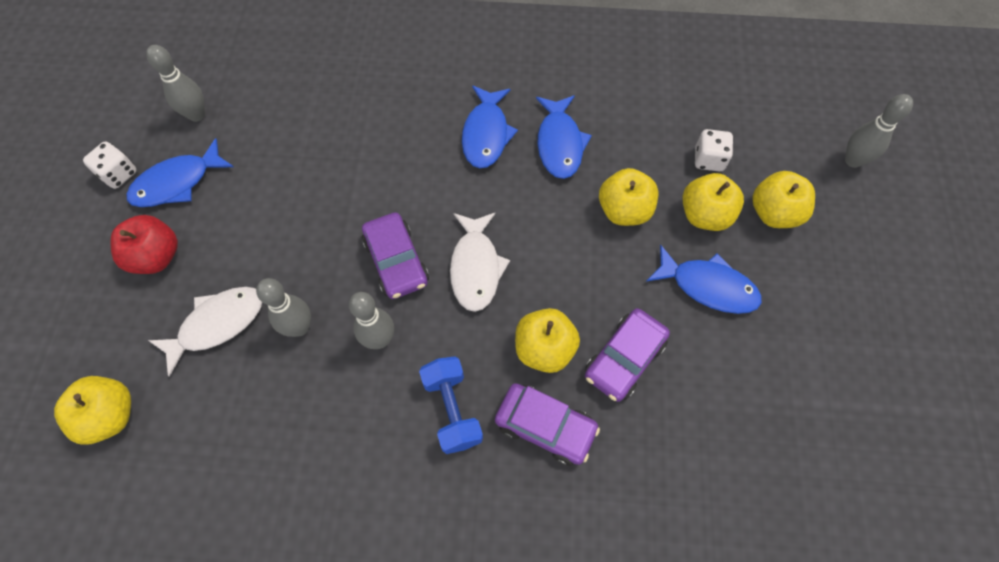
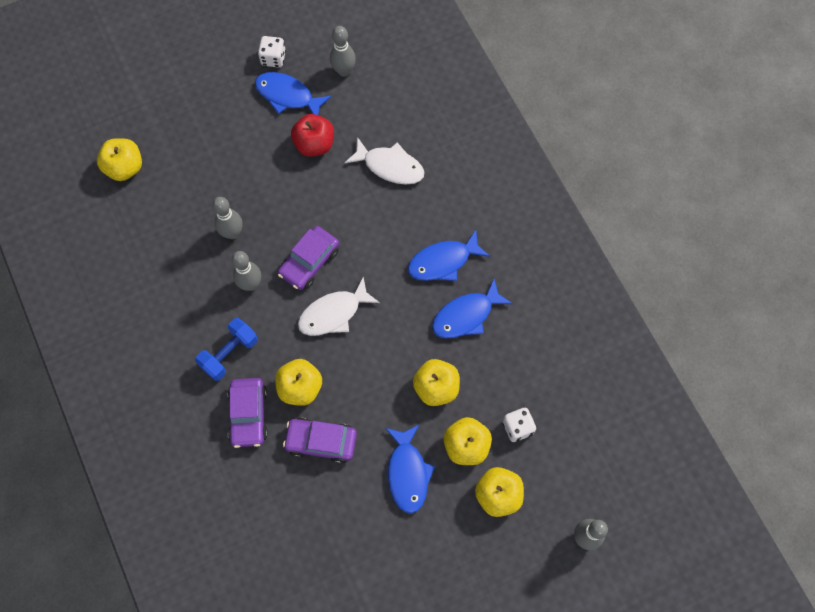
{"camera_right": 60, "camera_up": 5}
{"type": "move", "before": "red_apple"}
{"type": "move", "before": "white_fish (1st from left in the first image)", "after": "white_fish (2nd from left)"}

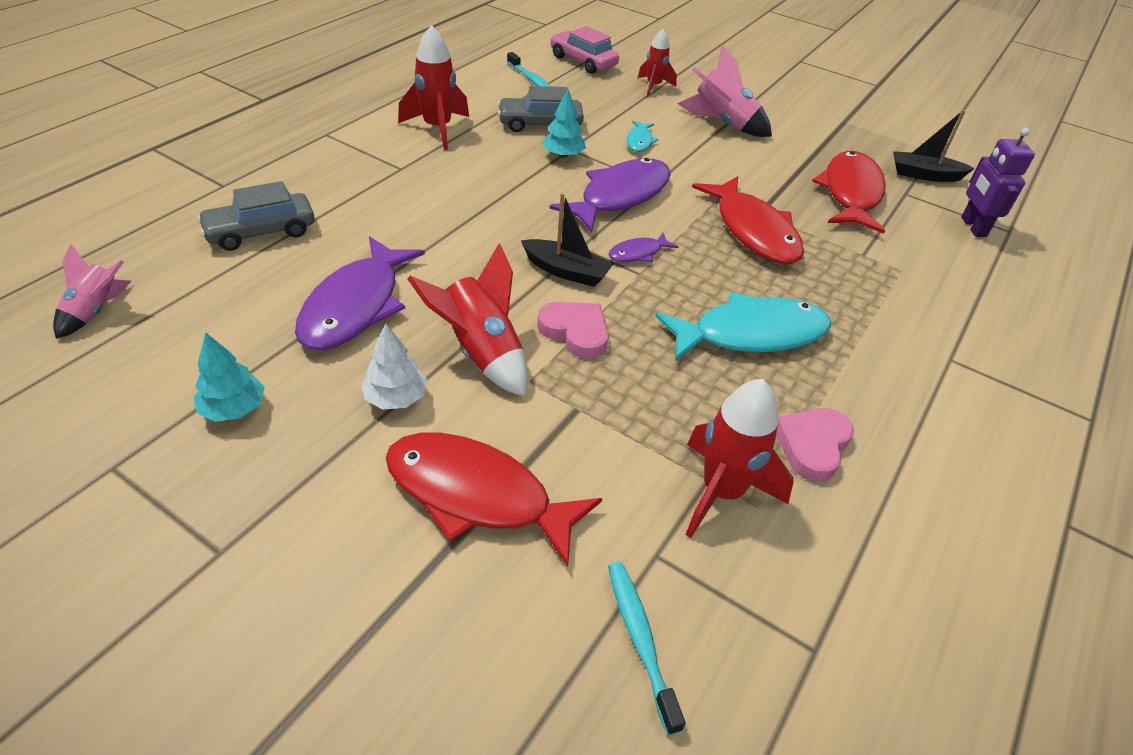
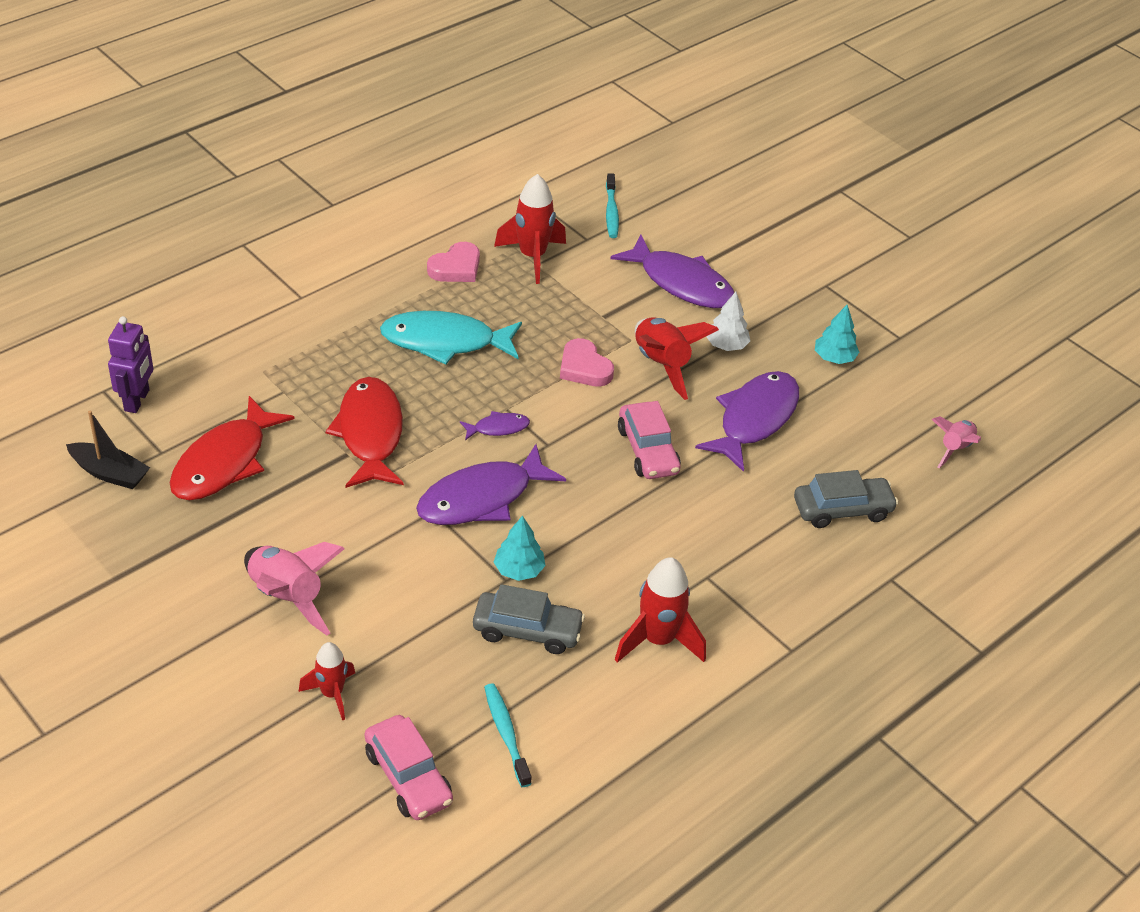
{"camera_right": -165, "camera_up": 0}
{"type": "delete", "before": "turquoise_fish (1st from left)"}
{"type": "delete", "before": "black_boat (1st from left)"}
{"type": "recolor", "before": "red_fish (1st from left)", "after": "purple_fish (3rd from left)"}
{"type": "insert", "after": "pink_car (2nd from left)"}

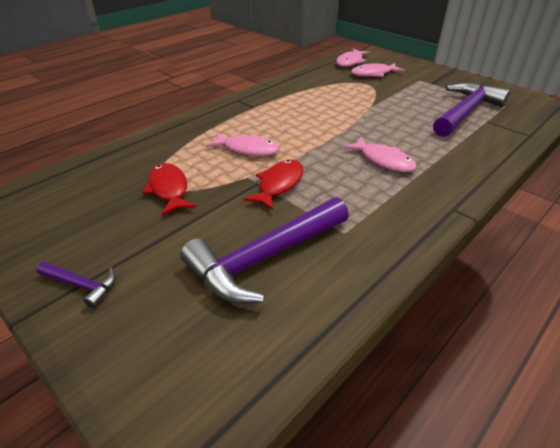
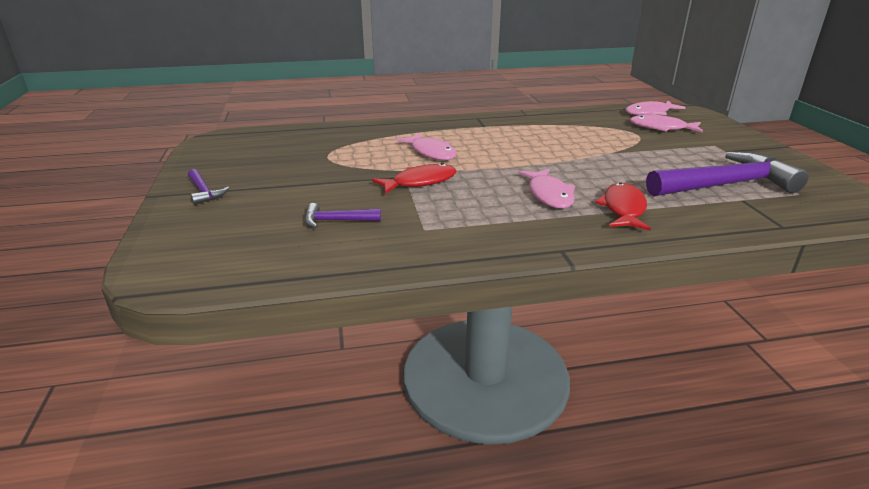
{"camera_right": 35, "camera_up": -10}
{"type": "move", "before": "red_fish (1st from left in the first image)", "after": "red_fish (2nd from left)"}
{"type": "resize", "before": "purple_hammer (2nd from left)", "scale": 0.45}

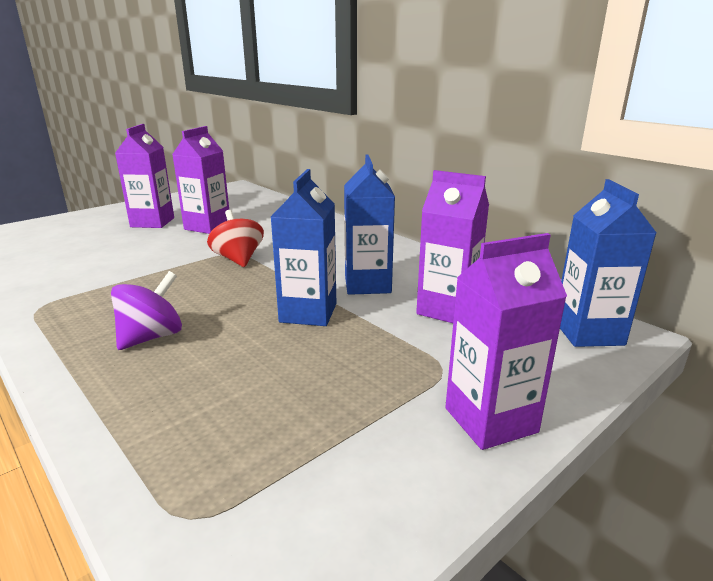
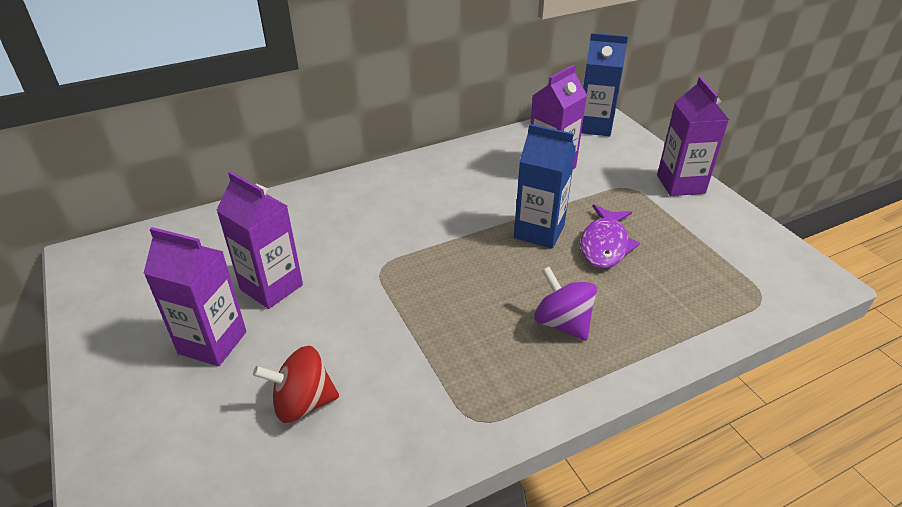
{"camera_right": -75, "camera_up": 15}
{"type": "delete", "before": "blue_carton (2nd from left)"}
{"type": "move", "before": "red_spinning_top"}
{"type": "insert", "after": "purple_fish"}

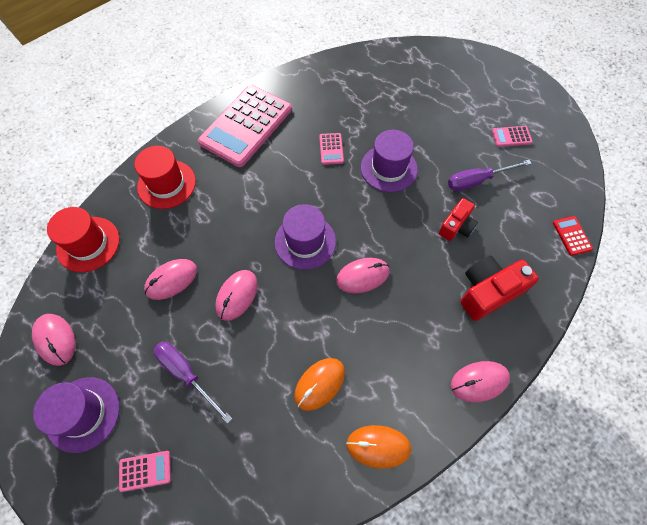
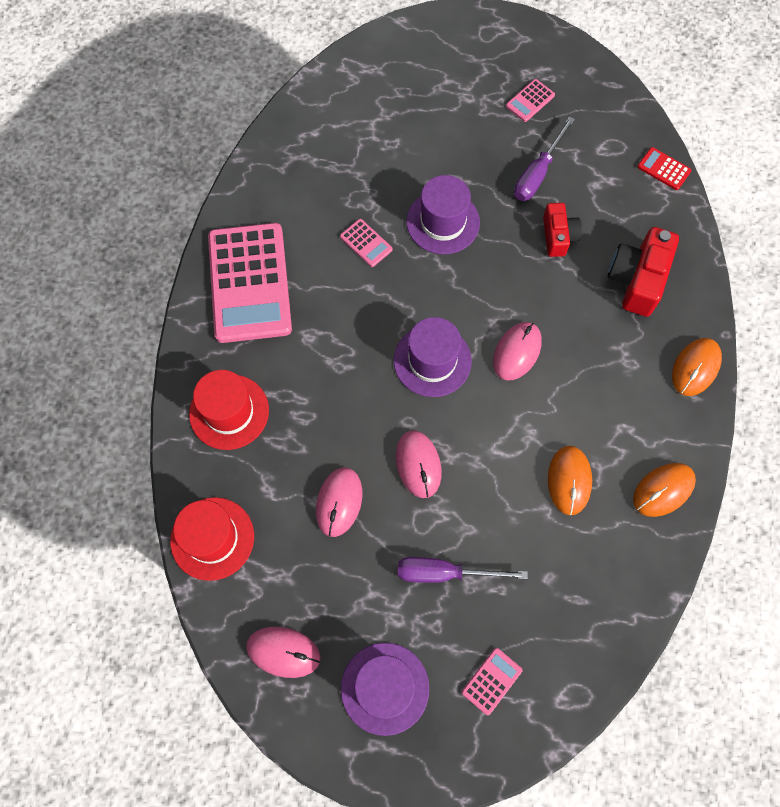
{"camera_right": -40, "camera_up": 5}
{"type": "recolor", "before": "pink_mouse (5th from left)", "after": "orange_mouse (3rd from left)"}

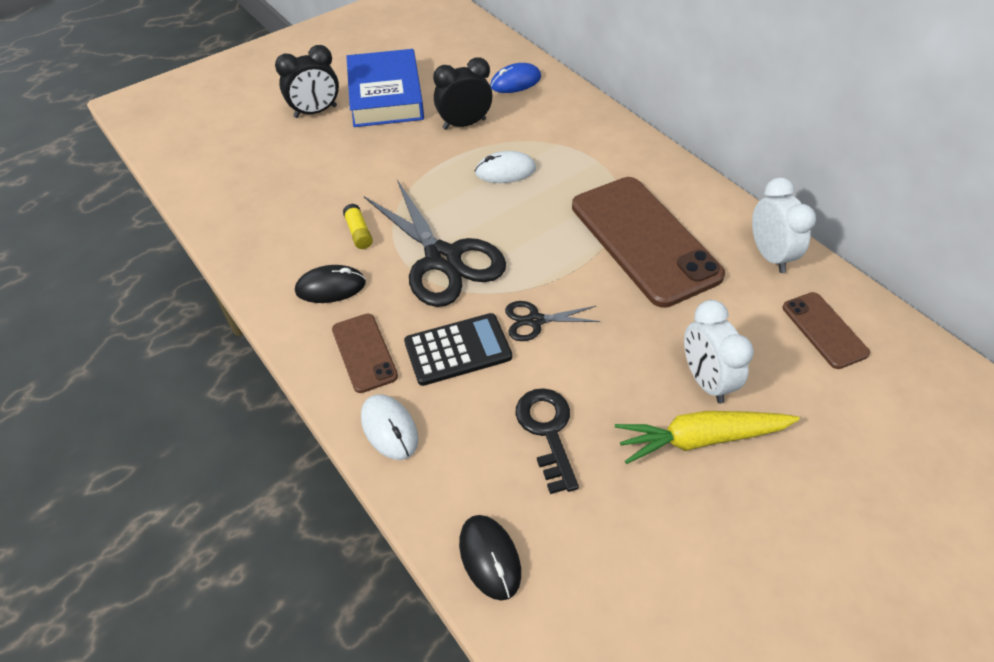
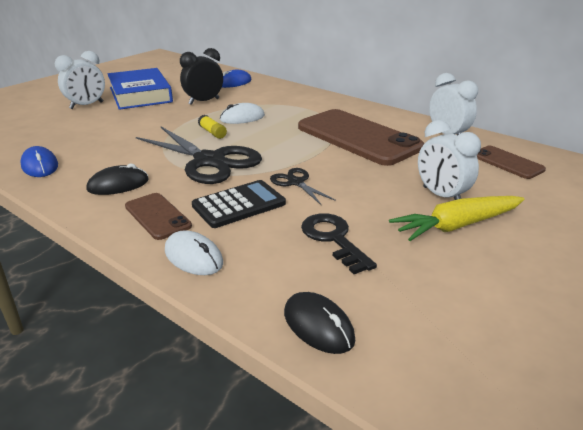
{"camera_right": -15, "camera_up": -20}
{"type": "recolor", "before": "black_clock (1st from left)", "after": "white_clock (1st from left)"}
{"type": "move", "before": "yellow_glue_stick"}
{"type": "rotate", "before": "black_scissors (2nd from left)", "turn": 75}
{"type": "insert", "after": "blue_mouse (1st from left)"}

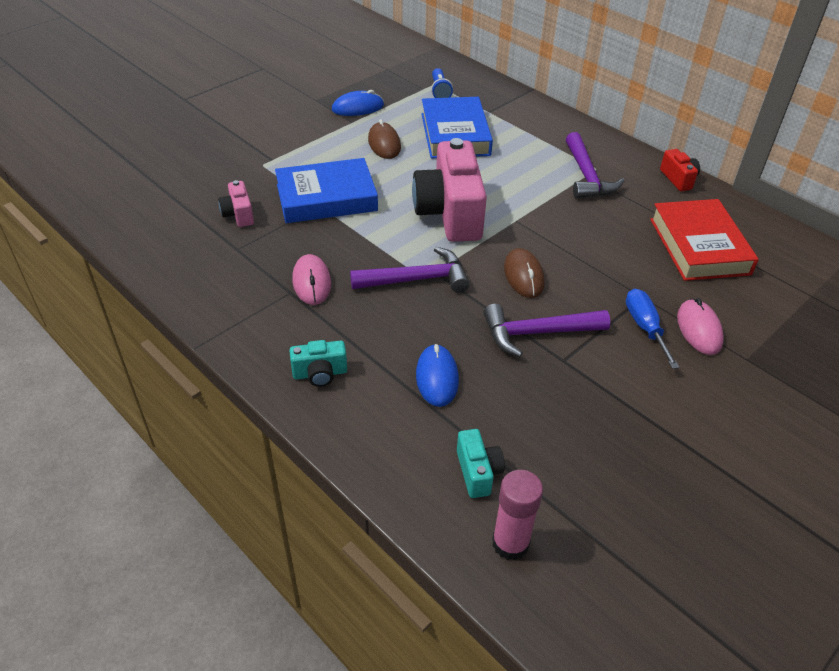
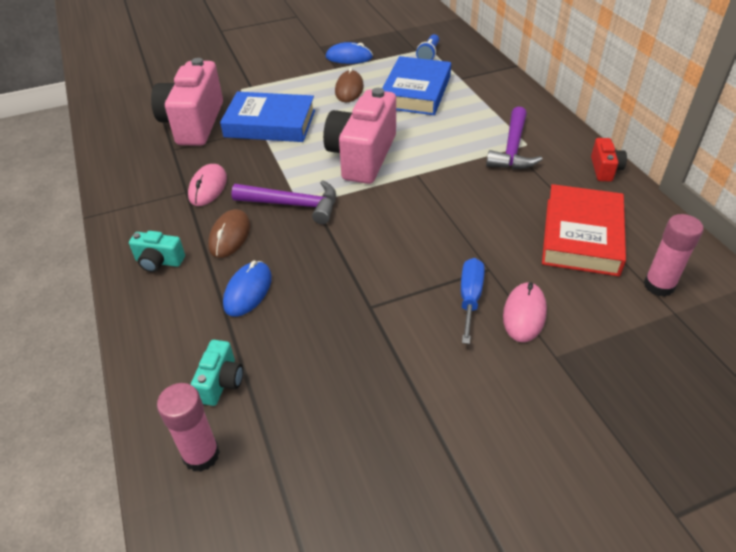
{"camera_right": 25, "camera_up": 0}
{"type": "resize", "before": "pink_camera (1st from left)", "scale": 2.2}
{"type": "move", "before": "brown_mouse (2nd from left in the first image)", "after": "brown_mouse (1st from left)"}
{"type": "delete", "before": "purple_hammer (2nd from left)"}
{"type": "insert", "after": "pink_glue_stick (2nd from left)"}

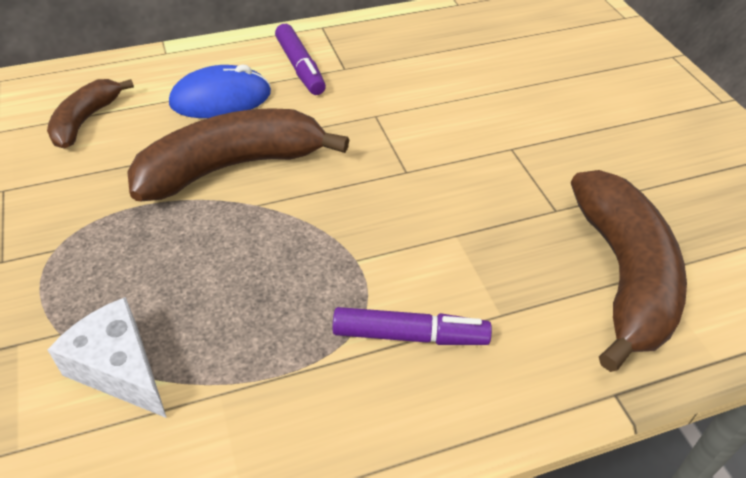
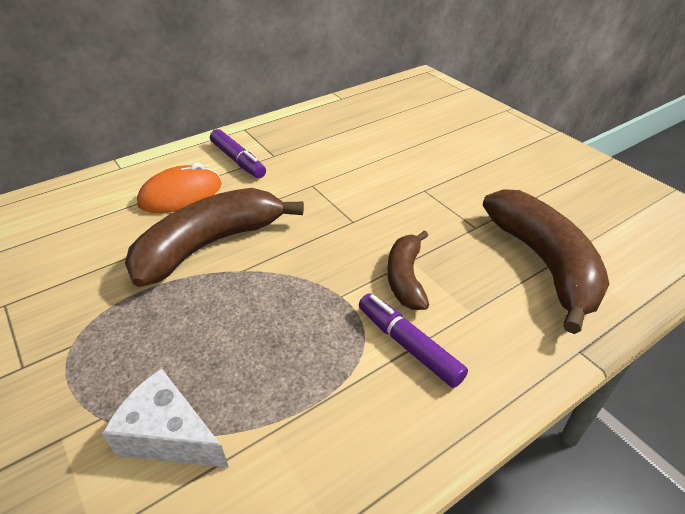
{"camera_right": -15, "camera_up": -5}
{"type": "recolor", "before": "blue_mouse", "after": "orange_mouse"}
{"type": "move", "before": "brown_banana (1st from left in the first image)", "after": "brown_banana (2nd from left)"}
{"type": "rotate", "before": "purple_marker (2nd from left)", "turn": -120}

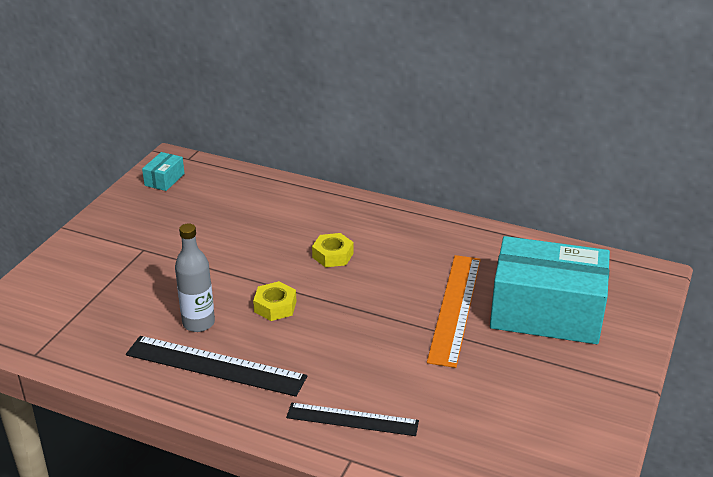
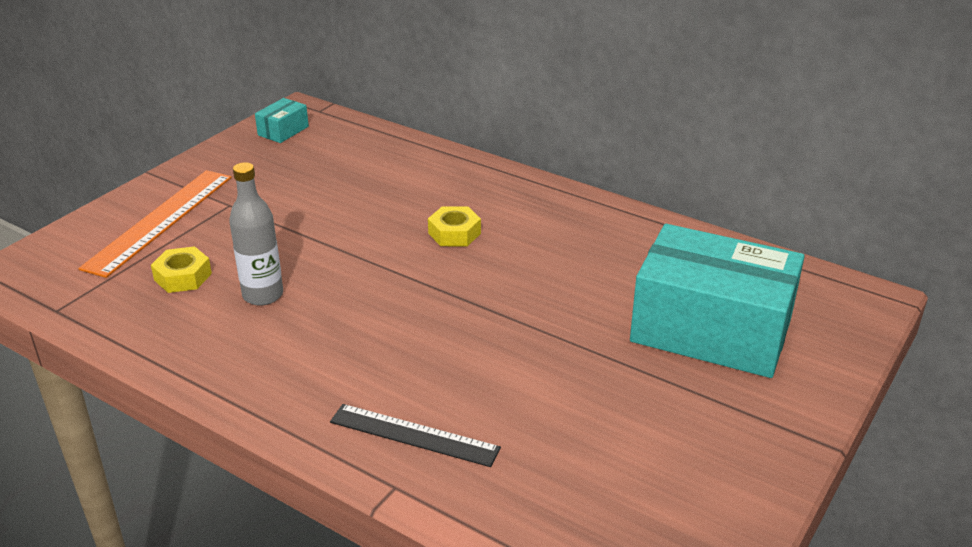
{"camera_right": 10, "camera_up": 0}
{"type": "move", "before": "orange_ruler"}
{"type": "move", "before": "yellow_nut (1st from left)"}
{"type": "delete", "before": "black_ruler (1st from left)"}

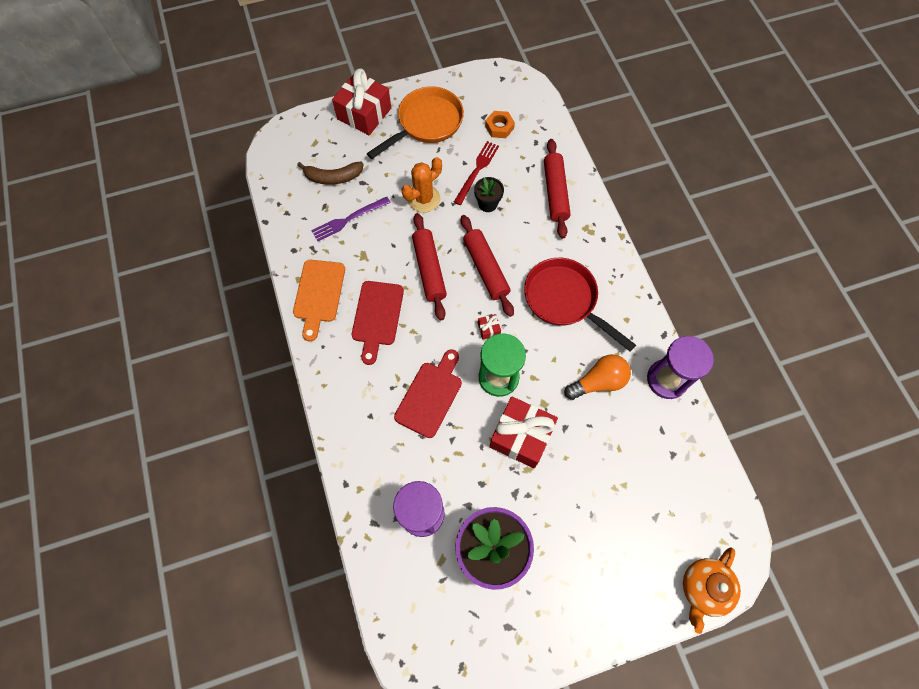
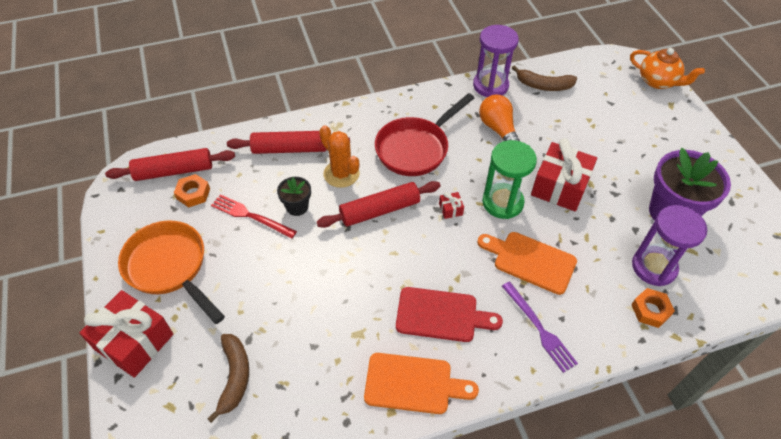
{"camera_right": -90, "camera_up": -15}
{"type": "move", "before": "orange_cactus"}
{"type": "move", "before": "purple_fork"}
{"type": "move", "before": "red_rolling_pin (1st from left)"}
{"type": "recolor", "before": "red_cutting_board (2nd from left)", "after": "orange_cutting_board (2nd from left)"}
{"type": "insert", "after": "brown_banana (2nd from left)"}
{"type": "insert", "after": "orange_nut (2nd from left)"}

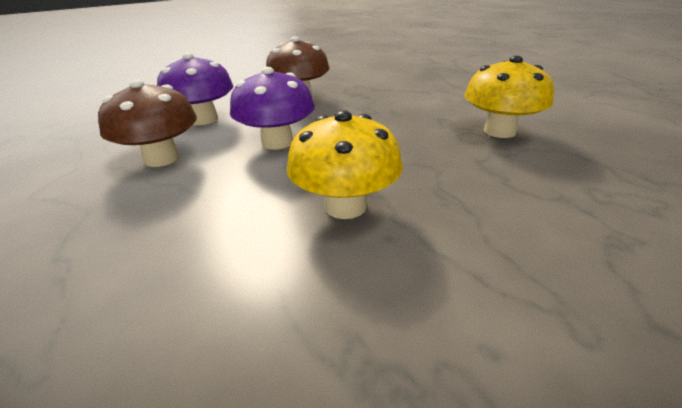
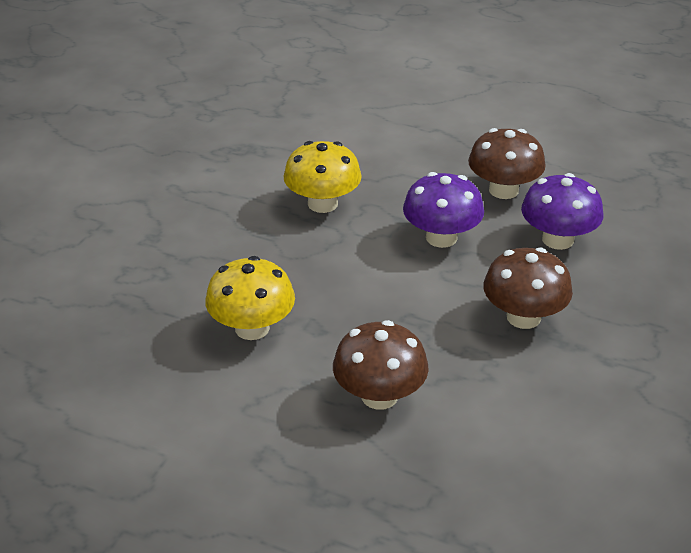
{"camera_right": 145, "camera_up": 5}
{"type": "insert", "after": "brown_mushroom (1st from left)"}

